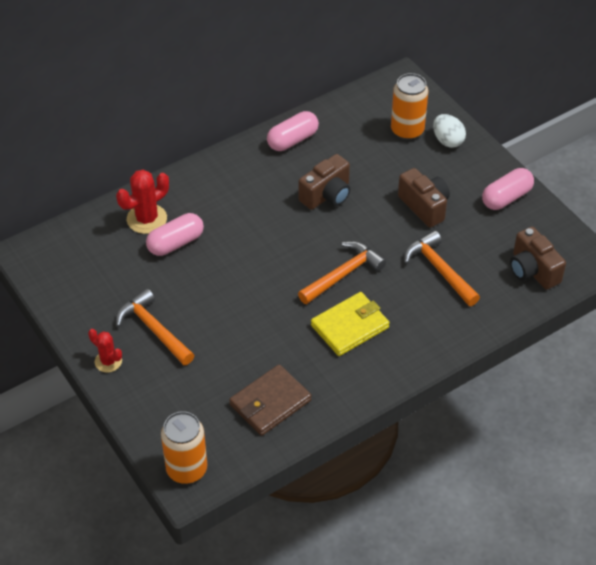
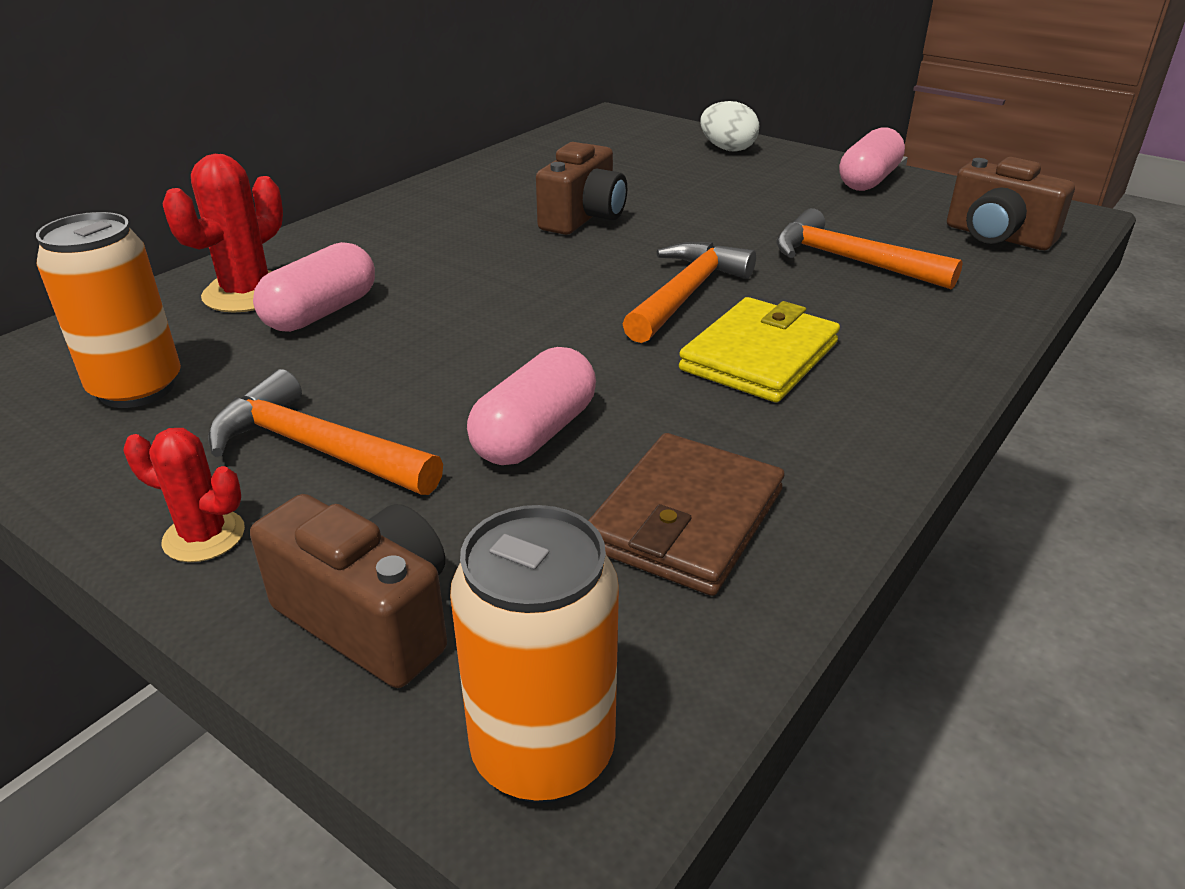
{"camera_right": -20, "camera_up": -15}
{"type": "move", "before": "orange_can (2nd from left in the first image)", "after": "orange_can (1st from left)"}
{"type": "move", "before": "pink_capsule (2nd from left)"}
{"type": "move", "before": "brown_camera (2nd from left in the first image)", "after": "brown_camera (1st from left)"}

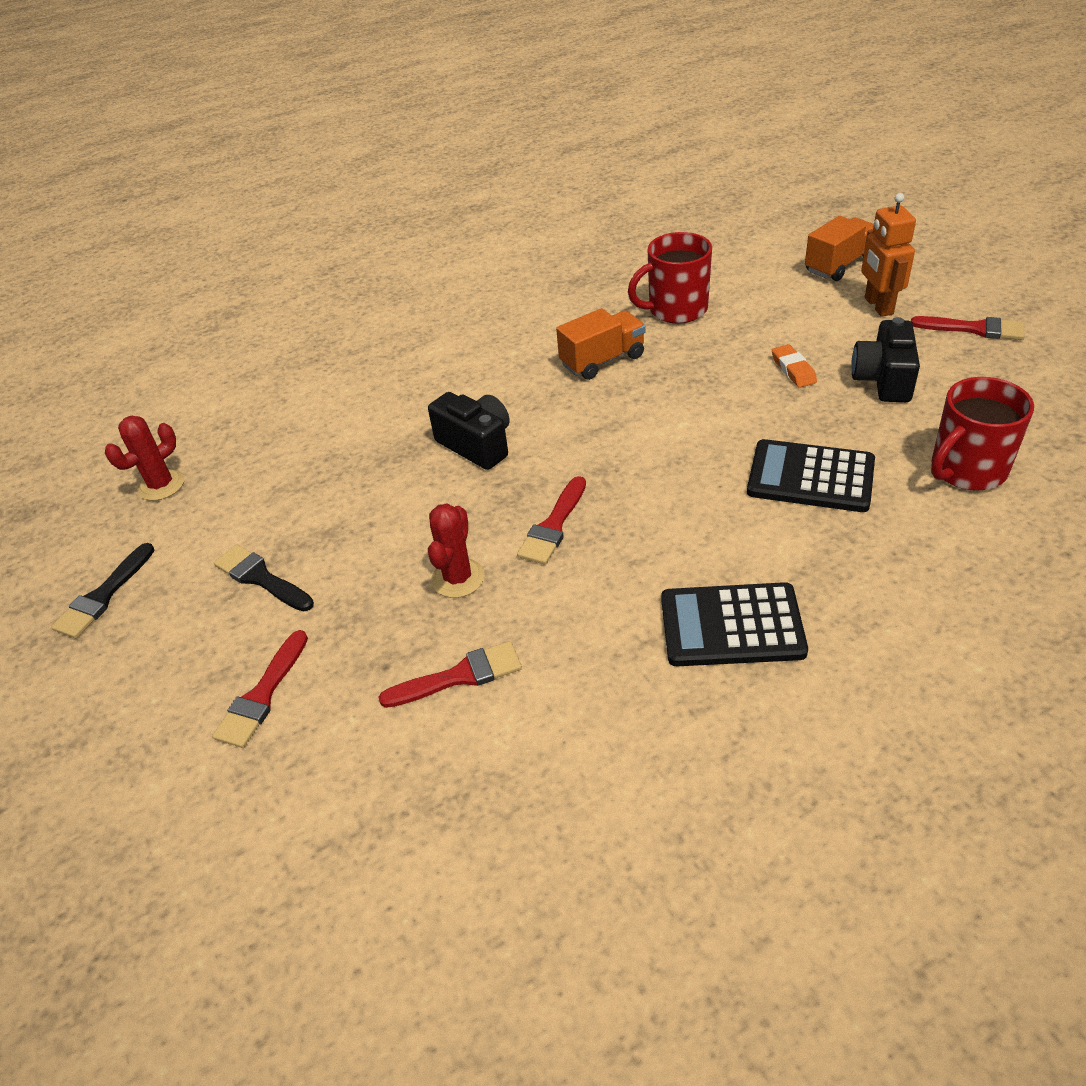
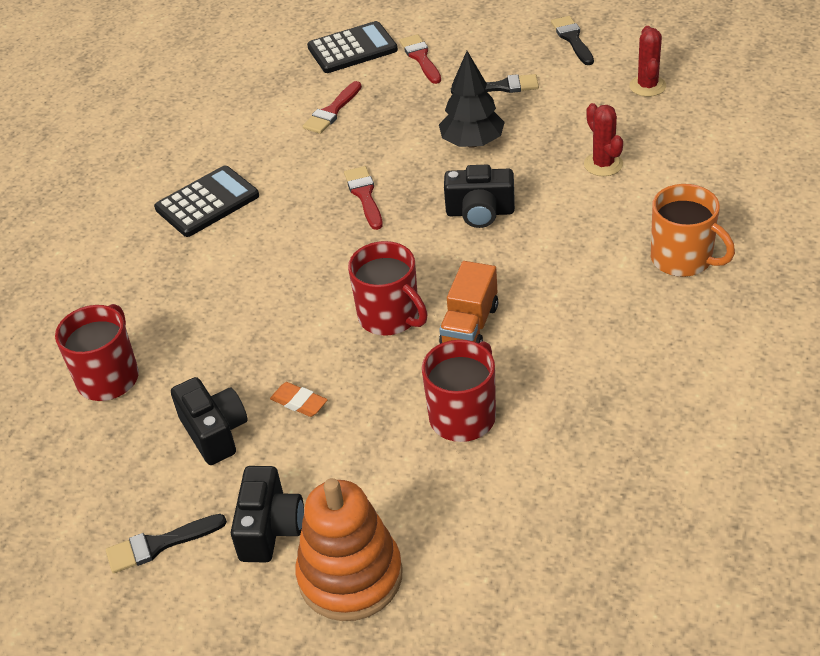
{"camera_right": 140, "camera_up": 0}
{"type": "replace", "before": "orange_robot", "after": "black_camera (2nd from left)"}
{"type": "replace", "before": "orange_truck (2nd from left)", "after": "orange_stacking_toy"}
{"type": "recolor", "before": "red_brush (4th from left)", "after": "black_brush (1st from left)"}
{"type": "move", "before": "black_calculator (2nd from left)"}
{"type": "move", "before": "red_cactus (2nd from left in the first image)", "after": "red_cactus (1st from left)"}
{"type": "insert", "after": "black_tree"}
{"type": "insert", "after": "orange_mug"}
{"type": "insert", "after": "red_mug (2nd from left)"}

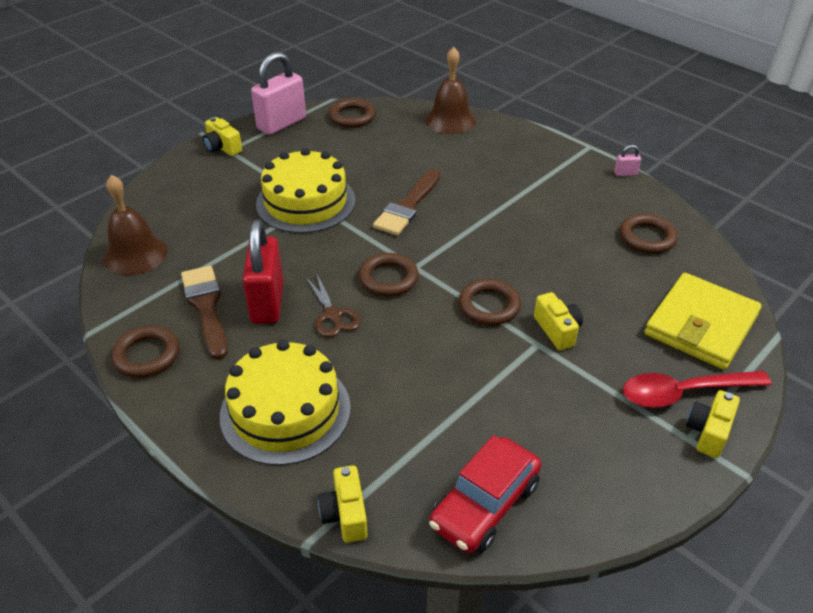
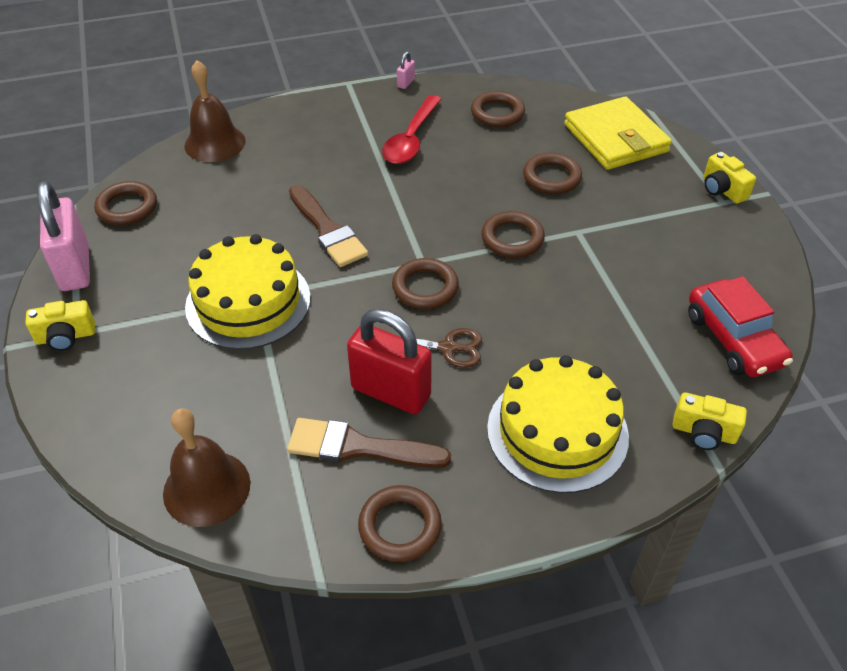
{"camera_right": -60, "camera_up": 5}
{"type": "delete", "before": "yellow_camera (3rd from left)"}
{"type": "move", "before": "red_spoon"}
{"type": "insert", "after": "brown_ring (6th from left)"}

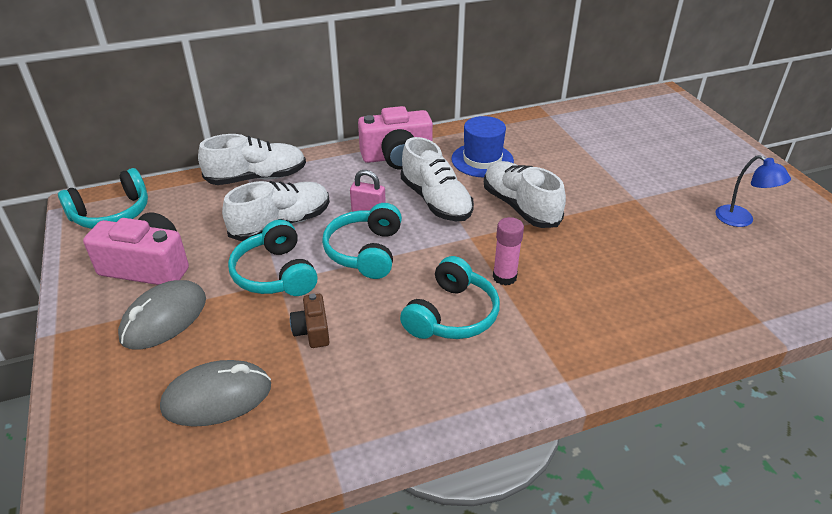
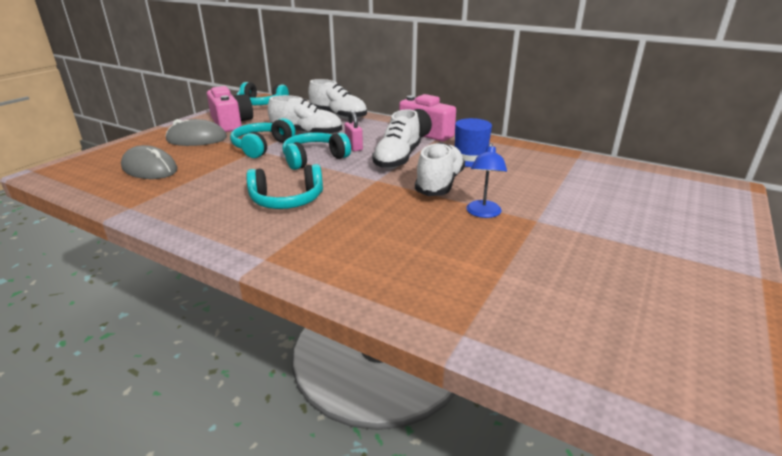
{"camera_right": 50, "camera_up": -10}
{"type": "move", "before": "blue_lamp"}
{"type": "delete", "before": "pink_glue_stick"}
{"type": "delete", "before": "brown_camera"}

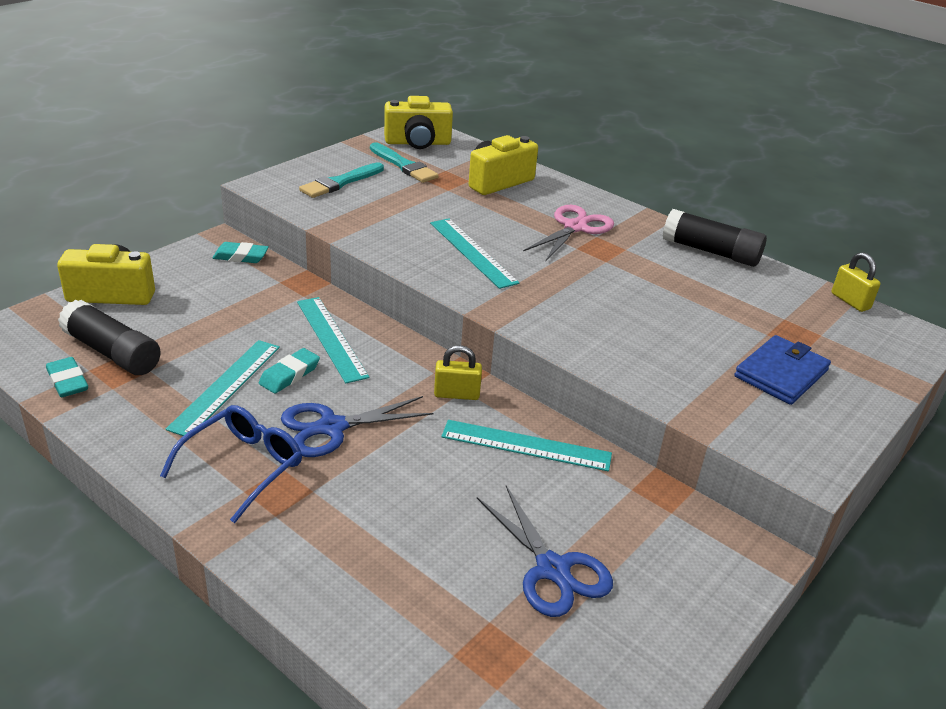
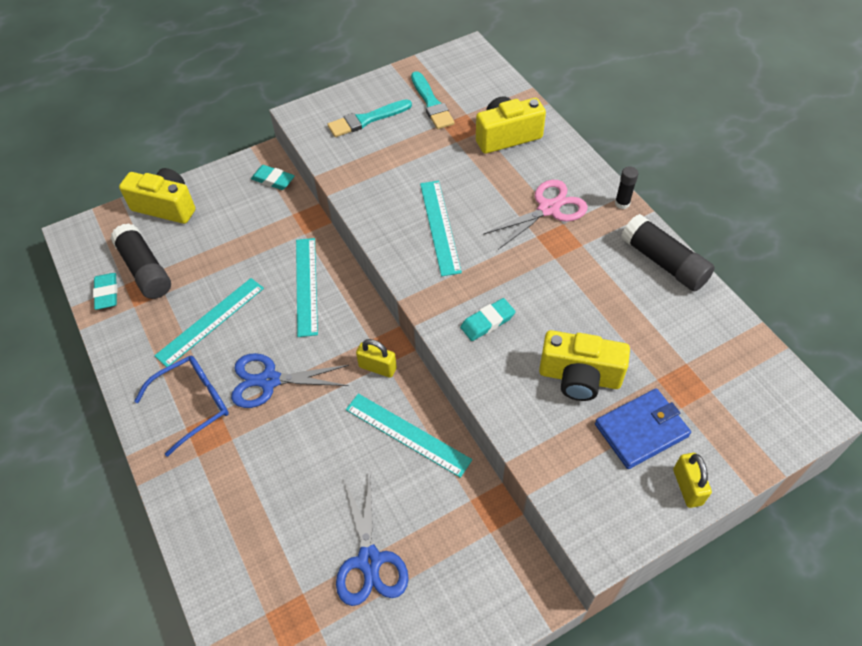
{"camera_right": 25, "camera_up": 20}
{"type": "move", "before": "yellow_camera (2nd from left in the first image)", "after": "yellow_camera (3rd from left)"}
{"type": "move", "before": "yellow_padlock (2nd from left)"}
{"type": "move", "before": "turquoise_eraser (3rd from left)"}
{"type": "insert", "after": "black_glue_stick (2nd from left)"}

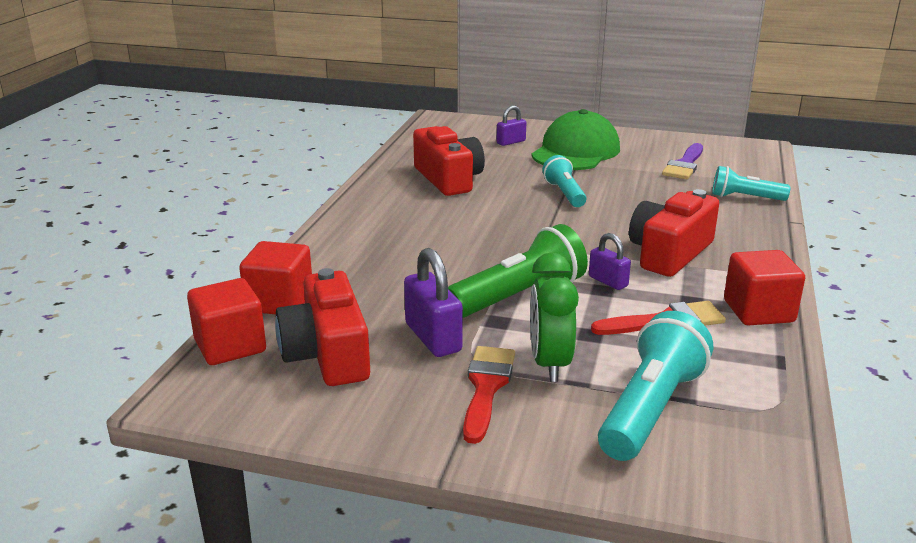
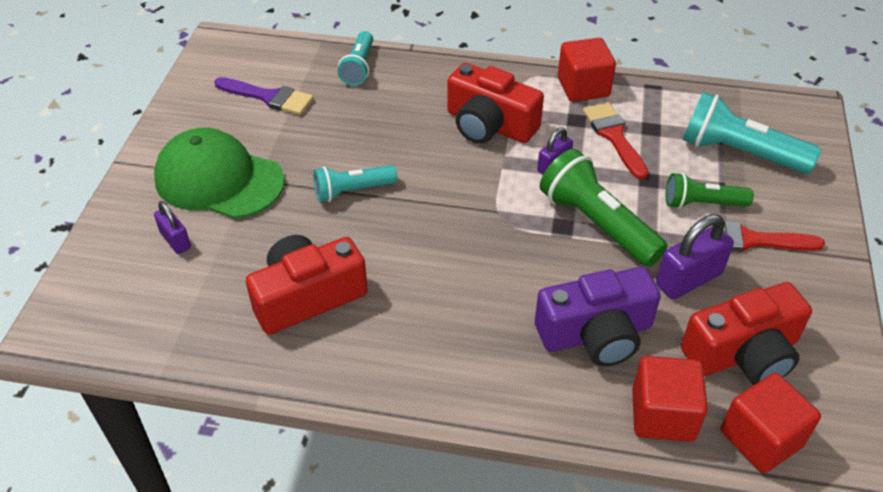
{"camera_right": -95, "camera_up": 20}
{"type": "replace", "before": "green_clock", "after": "green_flashlight (2nd from left)"}
{"type": "insert", "after": "purple_camera"}

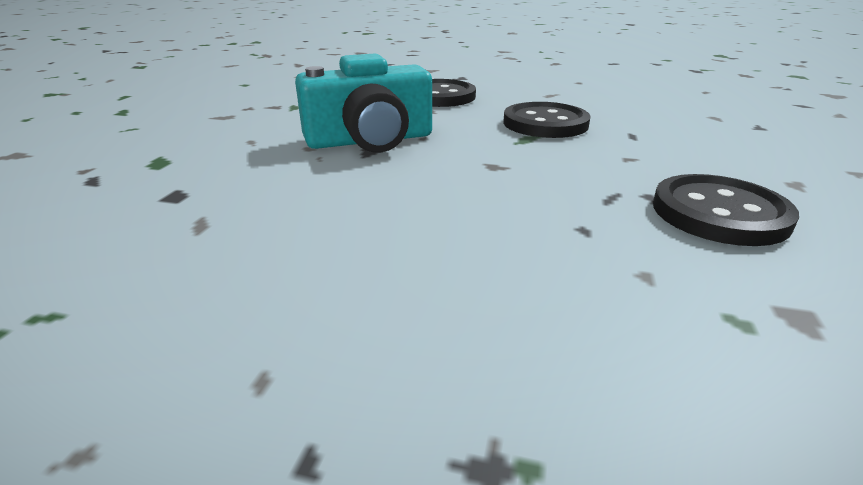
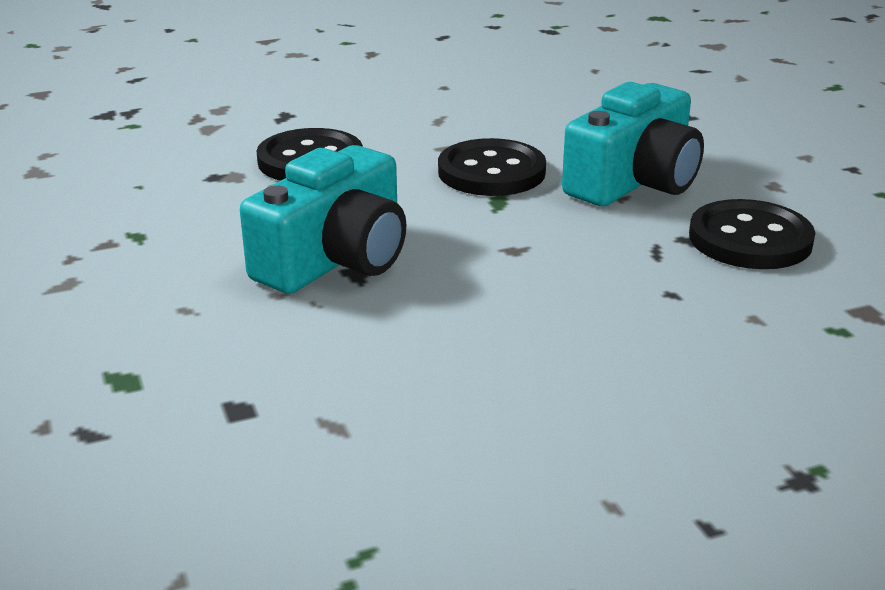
{"camera_right": -35, "camera_up": 0}
{"type": "insert", "after": "turquoise_camera (2nd from left)"}

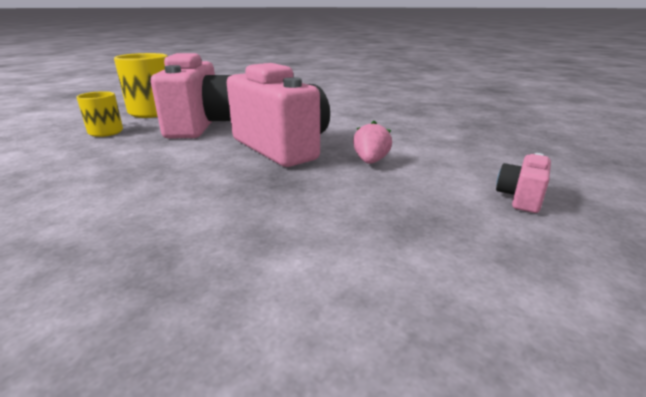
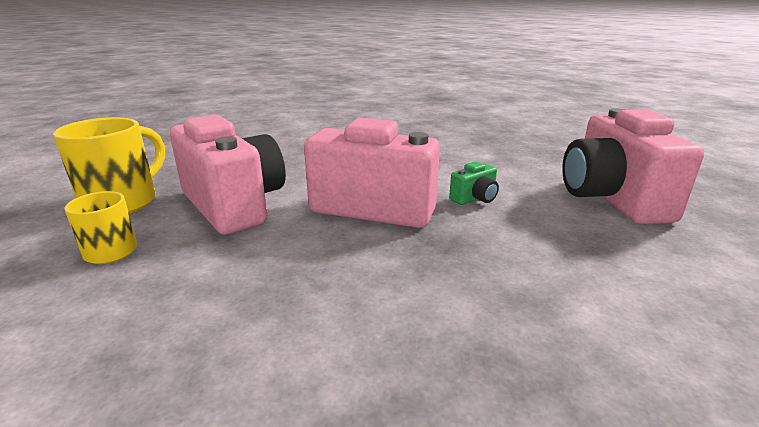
{"camera_right": -35, "camera_up": 0}
{"type": "replace", "before": "pink_strawberry", "after": "green_camera"}
{"type": "resize", "before": "pink_camera (3rd from left)", "scale": 2.4}

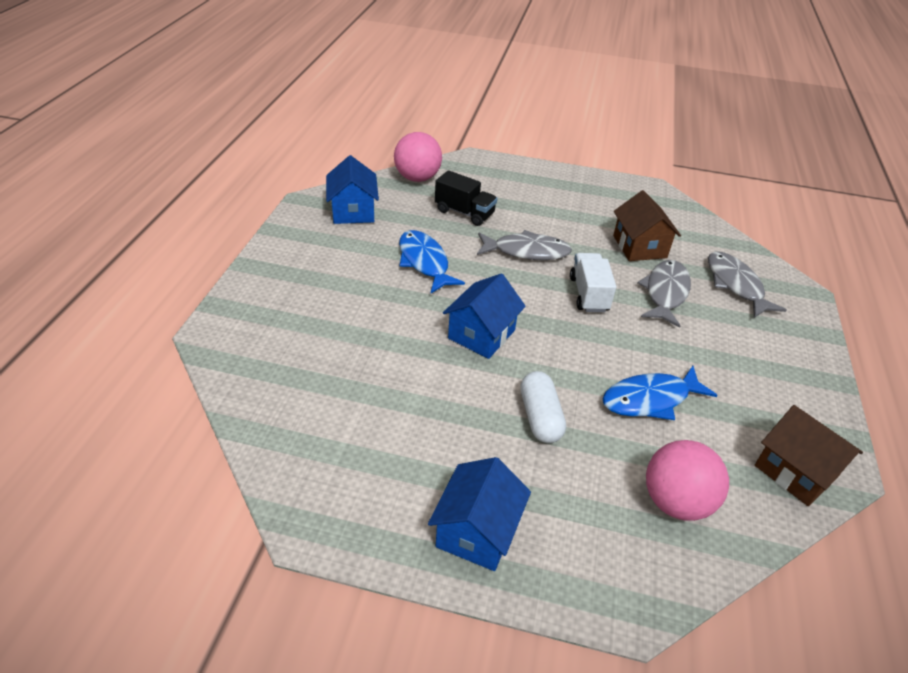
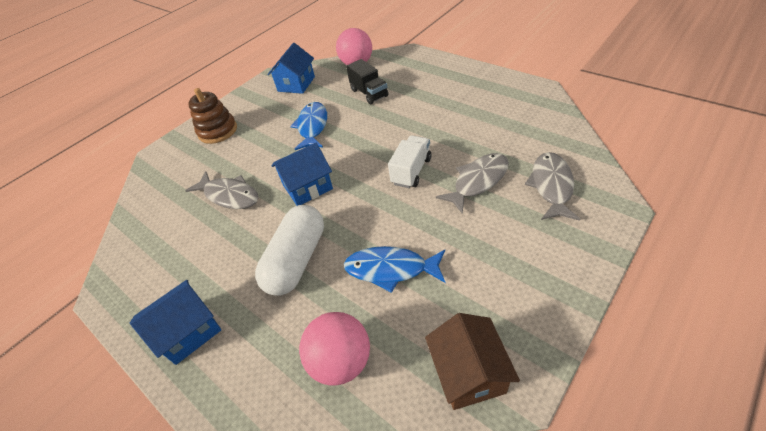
{"camera_right": 35, "camera_up": 5}
{"type": "delete", "before": "brown_house (1st from left)"}
{"type": "move", "before": "grey_fish (1st from left)"}
{"type": "resize", "before": "white_capsule", "scale": 1.53}
{"type": "insert", "after": "brown_stacking_toy"}

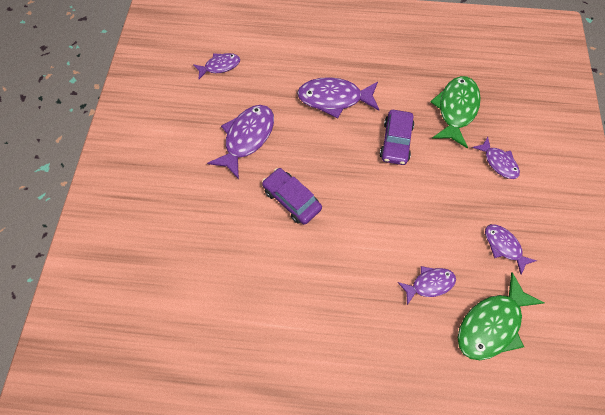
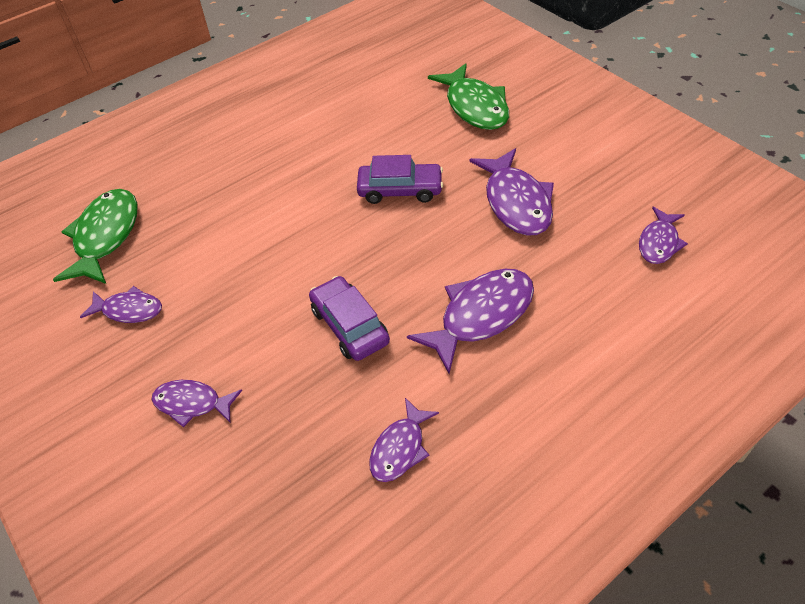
{"camera_right": 140, "camera_up": -15}
{"type": "move", "before": "green_fish (1st from left in the first image)", "after": "green_fish (2nd from left)"}
{"type": "move", "before": "purple_fish (4th from left in the first image)", "after": "purple_fish (3rd from left)"}

